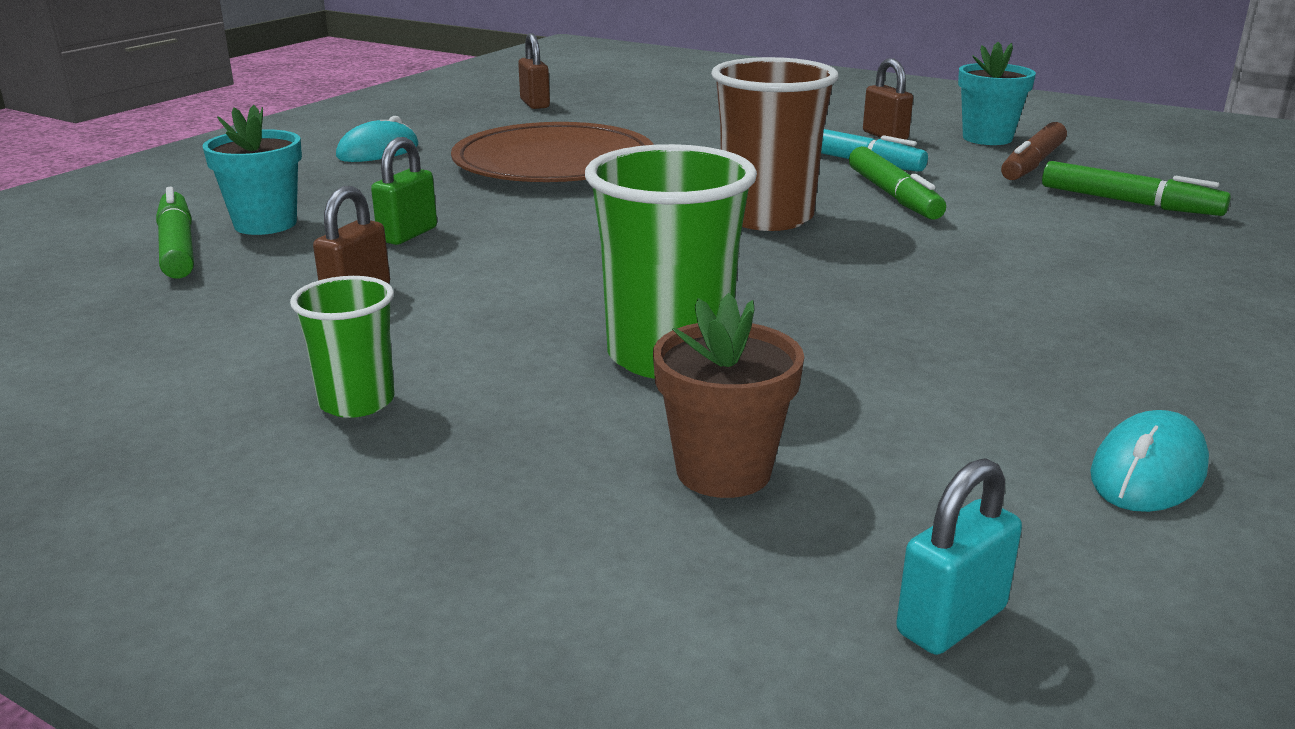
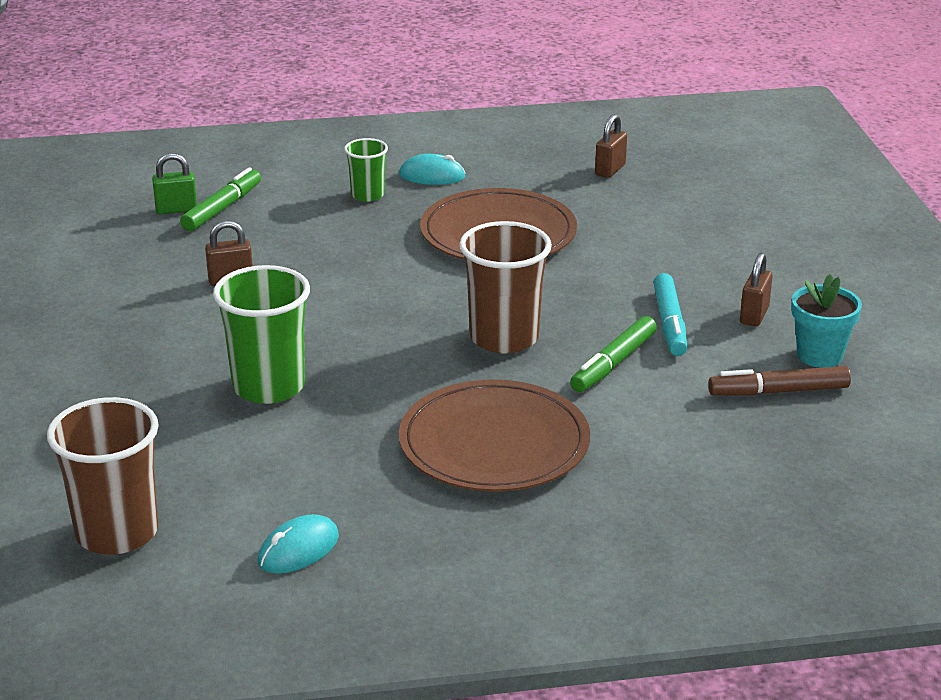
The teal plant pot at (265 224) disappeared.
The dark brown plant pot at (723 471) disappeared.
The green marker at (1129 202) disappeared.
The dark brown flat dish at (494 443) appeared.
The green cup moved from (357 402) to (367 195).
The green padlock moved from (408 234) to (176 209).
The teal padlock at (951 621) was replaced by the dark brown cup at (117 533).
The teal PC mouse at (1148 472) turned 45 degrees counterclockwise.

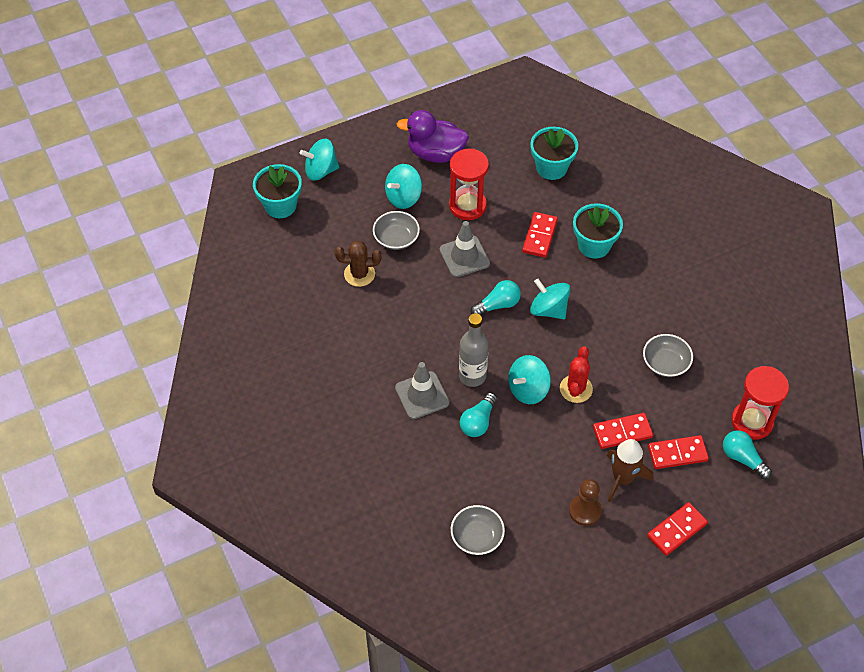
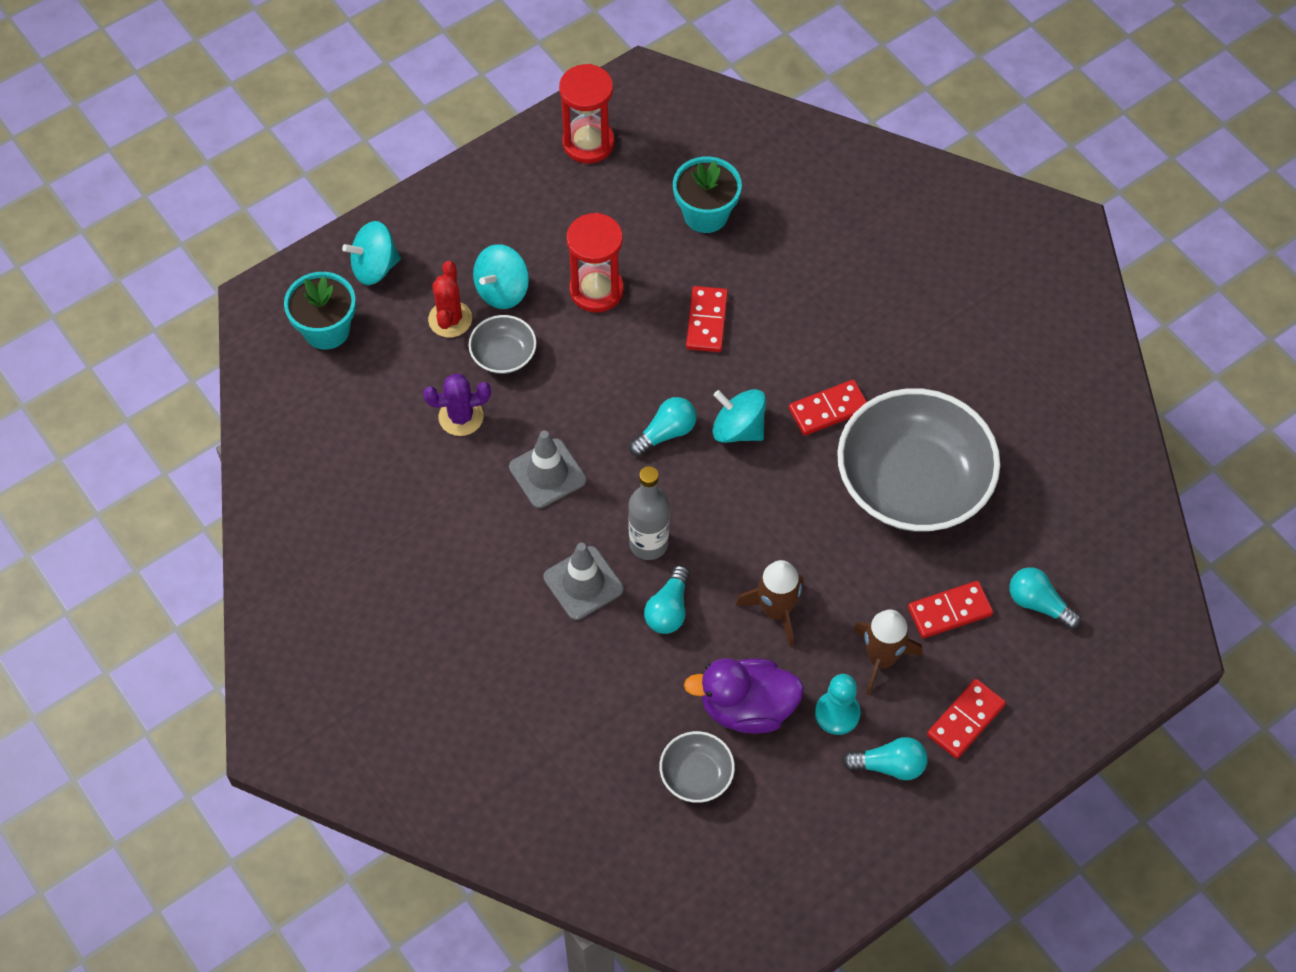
The teal spinning top at (528 389) disappeared.
The teal plant pot at (594 245) disappeared.
The dark brown toy rocket at (776 610) appeared.
The teal lightbulb at (889 765) appeared.
The royal purple duck moved from (435 153) to (747 708).
The gray road cone moved from (464 256) to (547 473).
The crimson saguaro cactus moved from (576 389) to (450 319).
The crimson domino piece moved from (622 432) to (828 409).
The crimson hourglass moved from (752 422) to (588 143).
The dark brown saguaro cactus at (359 274) became the royal purple saguaro cactus at (461 417).
The dark brown pawn at (585 511) became the teal pawn at (837 713).
The gray deep dish at (665 363) changed to 2.29 times the size.

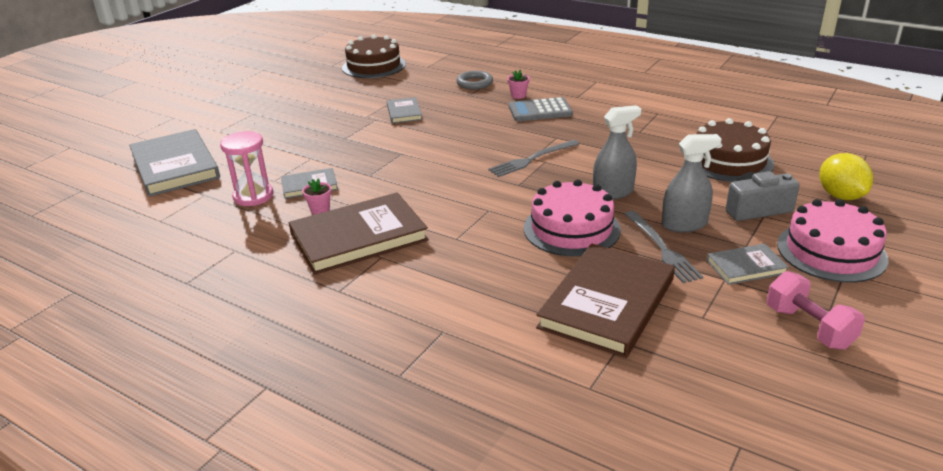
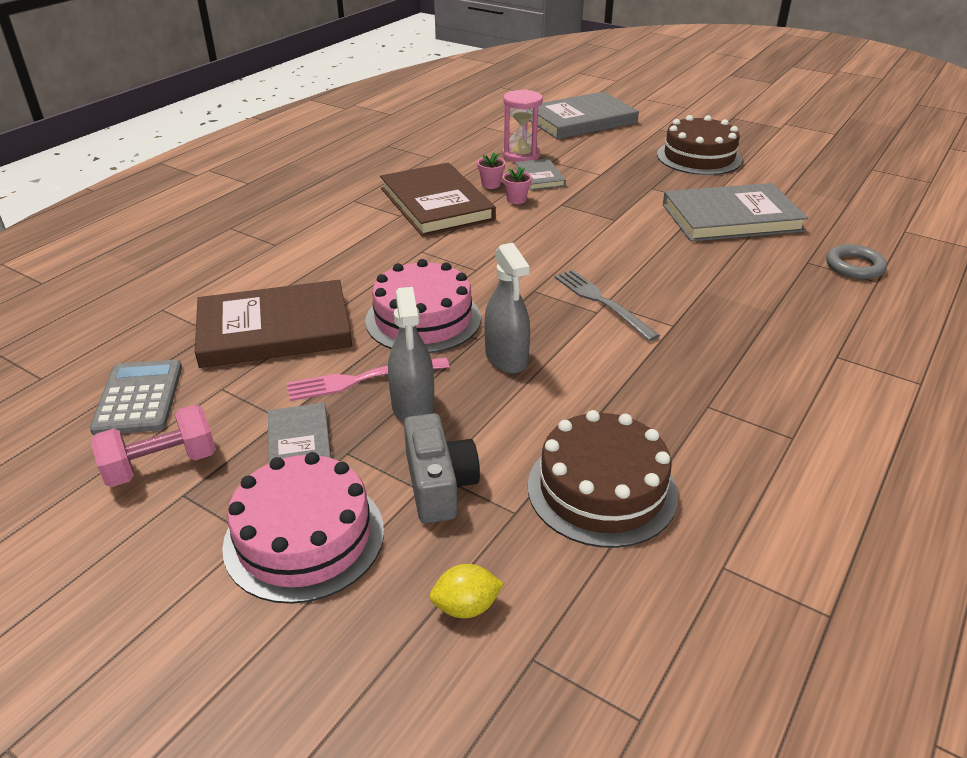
The dark brown cake moved from (374 66) to (699 157).
The pink plant pot moved from (518 95) to (516 199).
The gray adding machine moved from (540 110) to (139 398).
The gray fork at (662 248) became the pink fork at (362 379).
The dark brown book at (607 303) turned 45 degrees counterclockwise.
The gray book at (404 112) changed to 2.01 times the size.
The bright yellow lemon at (840 196) changed to 0.62 times the size.

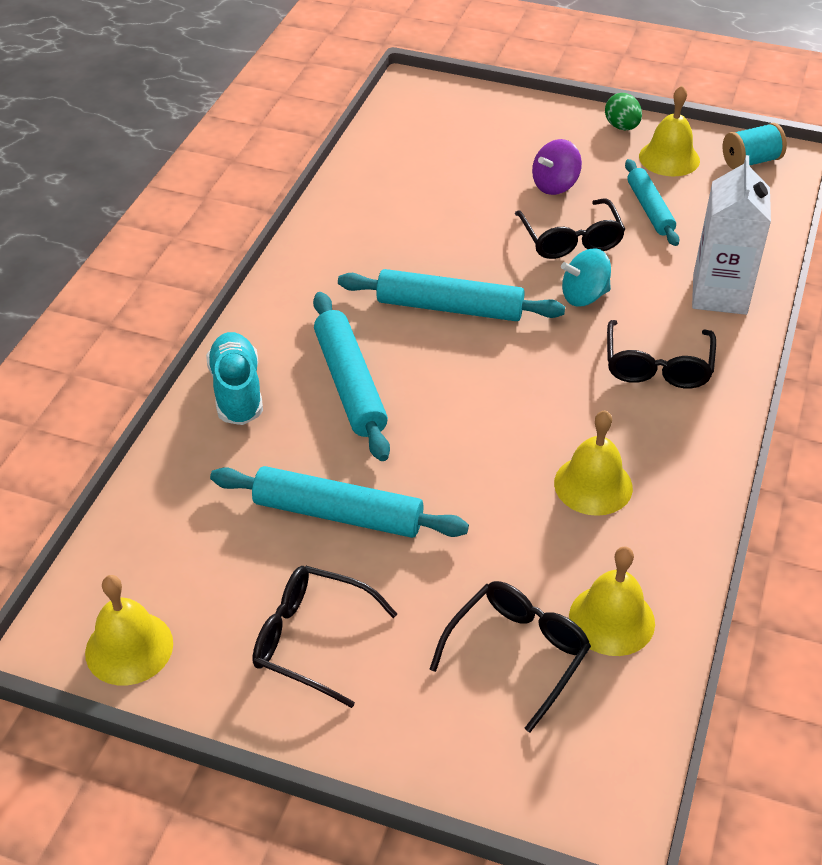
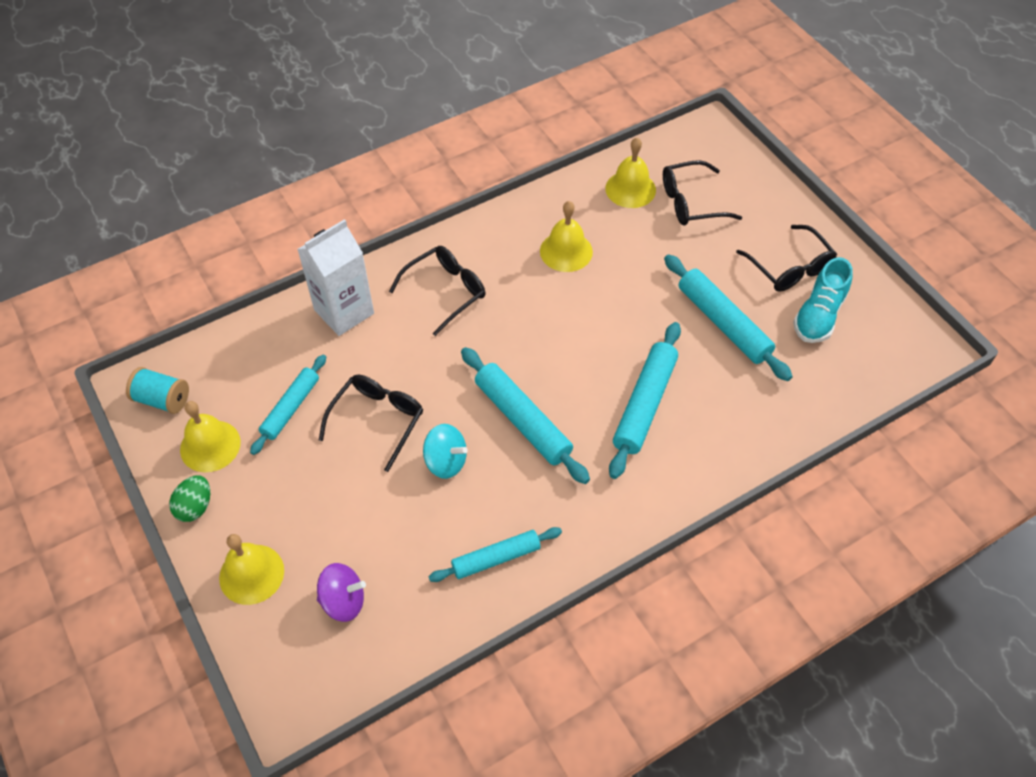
The teal dough roller at (496 558) appeared.
The bright yellow school bell moved from (129 647) to (251 574).
The teal lace-up shoe moved from (237 391) to (818 315).
The royal purple spinning top moved from (555 185) to (343 601).
The teal spinning top moved from (584 296) to (446 461).

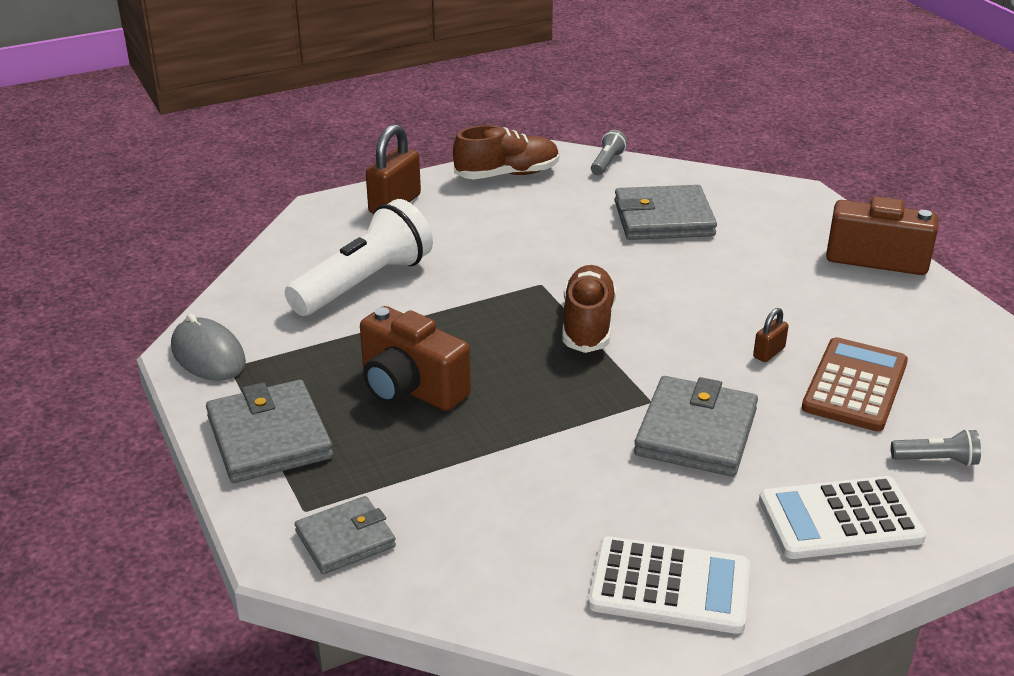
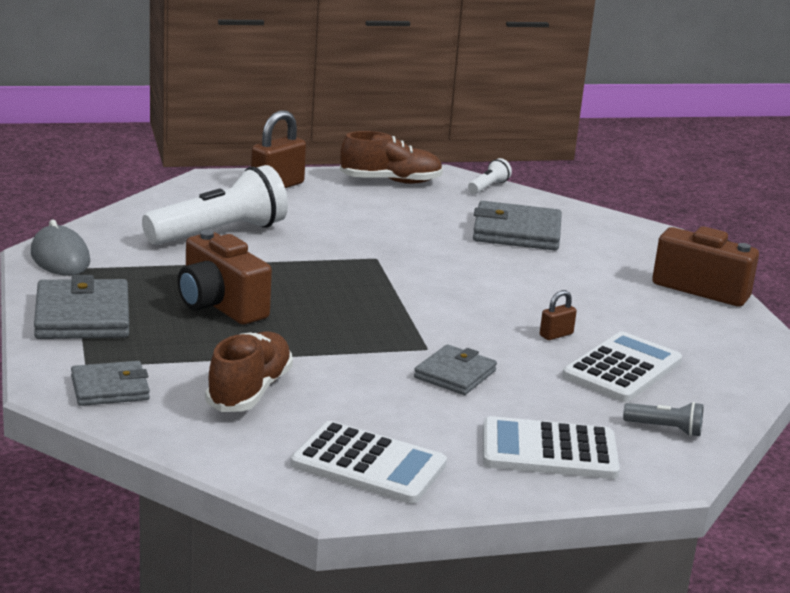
The dark brown lace-up shoe moved from (587 324) to (249 391).
The gray pocket torch at (607 163) became the pure white pocket torch at (488 187).
The dark brown adding machine at (855 385) became the pure white adding machine at (622 369).
The gray card wallet at (695 432) changed to 0.64 times the size.

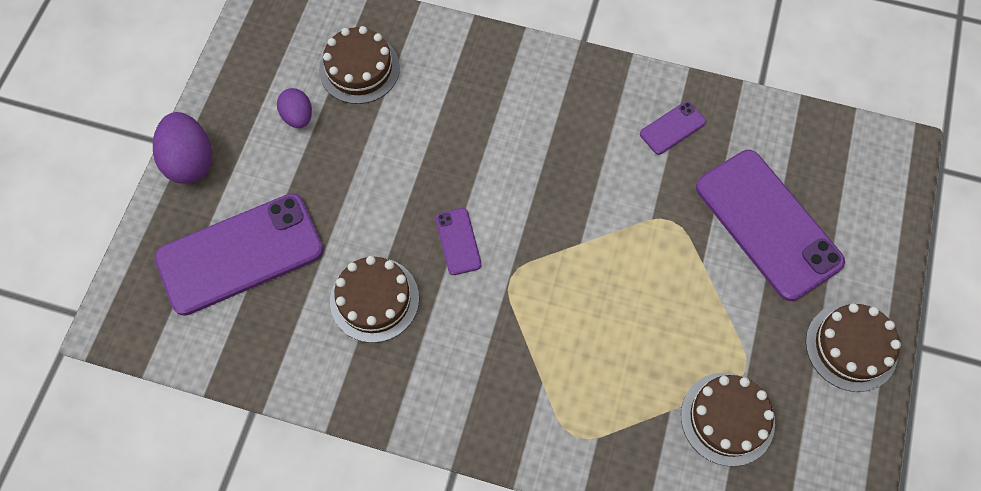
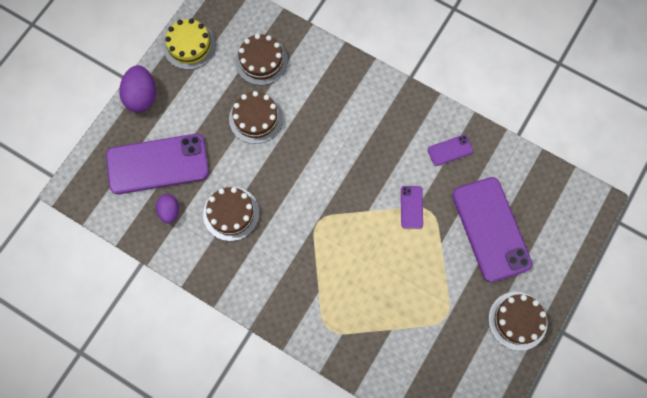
The bright yellow cake at (189 46) appeared.
The royal purple egg shape moved from (298 116) to (169 211).
The royal purple mobile phone moved from (458 241) to (411 207).
The dark brown cake moved from (727 418) to (256 118).

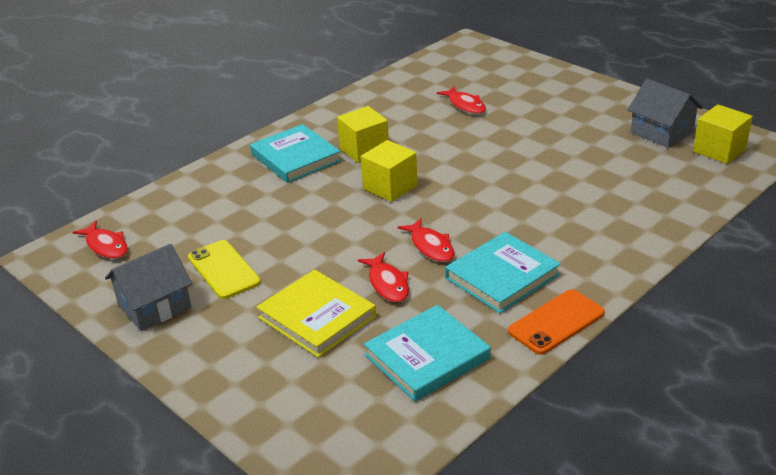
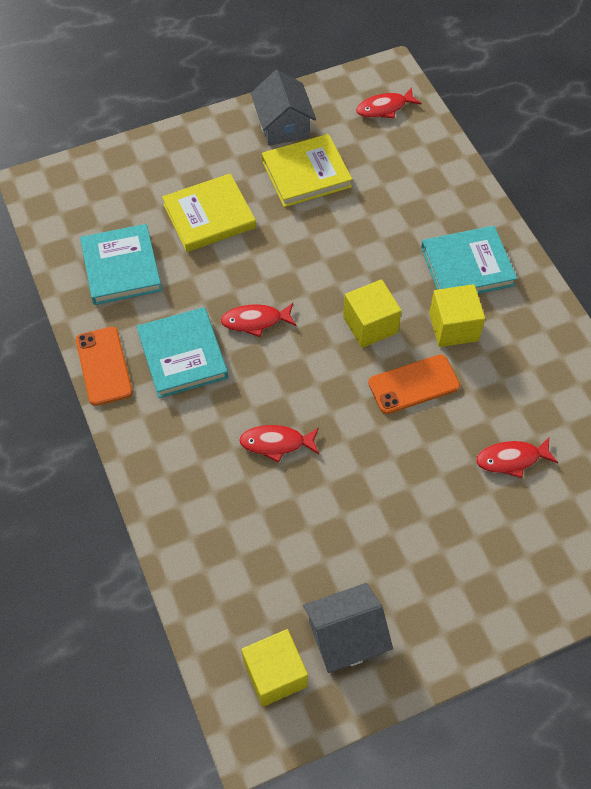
The orange-coloured mobile phone at (413 384) appeared.
The crimson fish moved from (387 284) to (276 443).
The bright yellow mobile phone at (224 270) was replaced by the bright yellow book at (306 174).

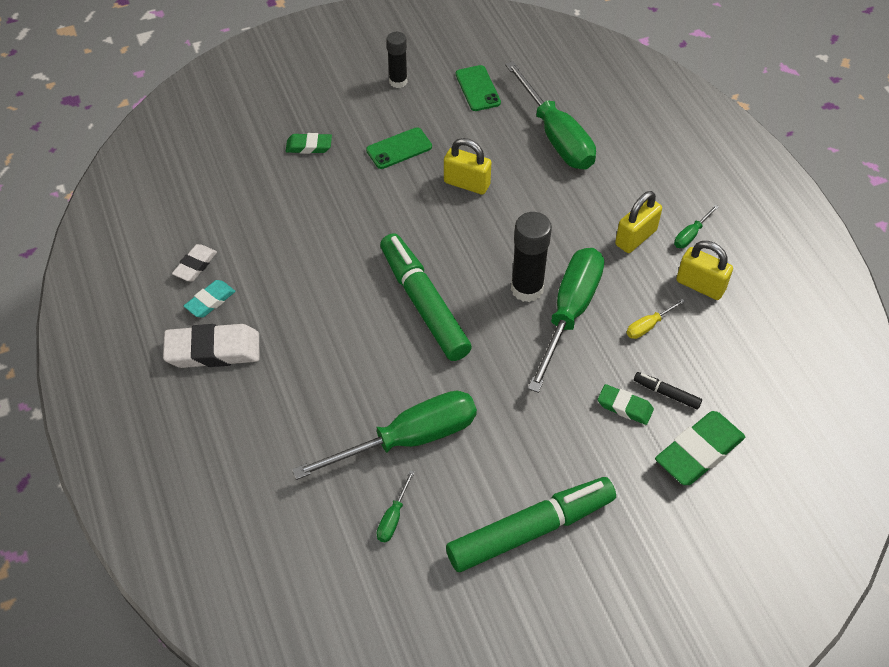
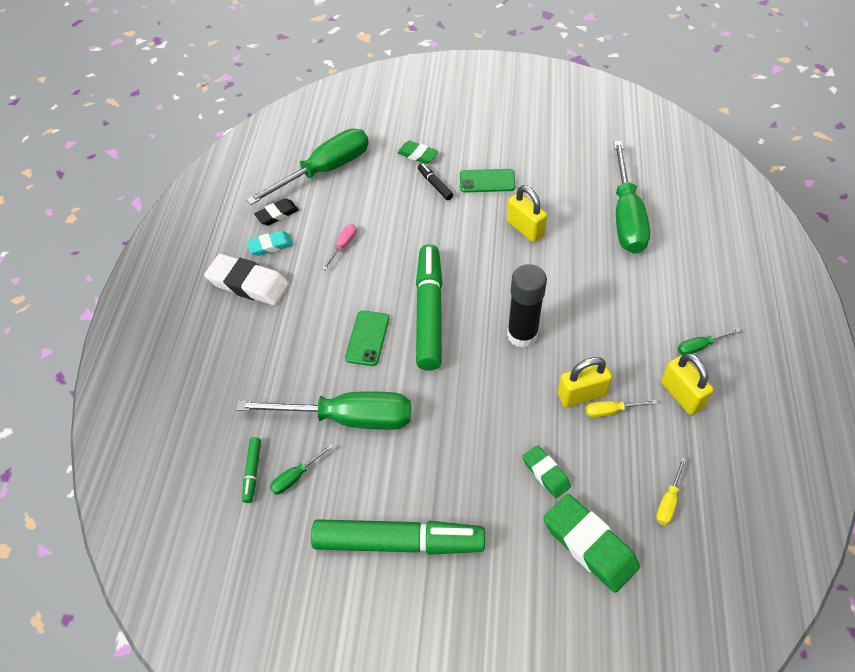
The jet-black glue stick at (398 81) disappeared.
The green marker at (252 472) appeared.
The pink screwdriver at (343 246) appeared.
The bright yellow screwdriver at (668 501) appeared.
The green mobile phone moved from (478 88) to (367 338).
The green screwdriver moved from (569 312) to (324 170).
The bright yellow padlock moved from (635 237) to (581 395).
The jet-black marker moved from (666 393) to (435 185).
The pure white gum eraser at (195 265) became the jet-black gum eraser at (277 214).
The green gum eraser at (699 452) turned 60 degrees clockwise.

